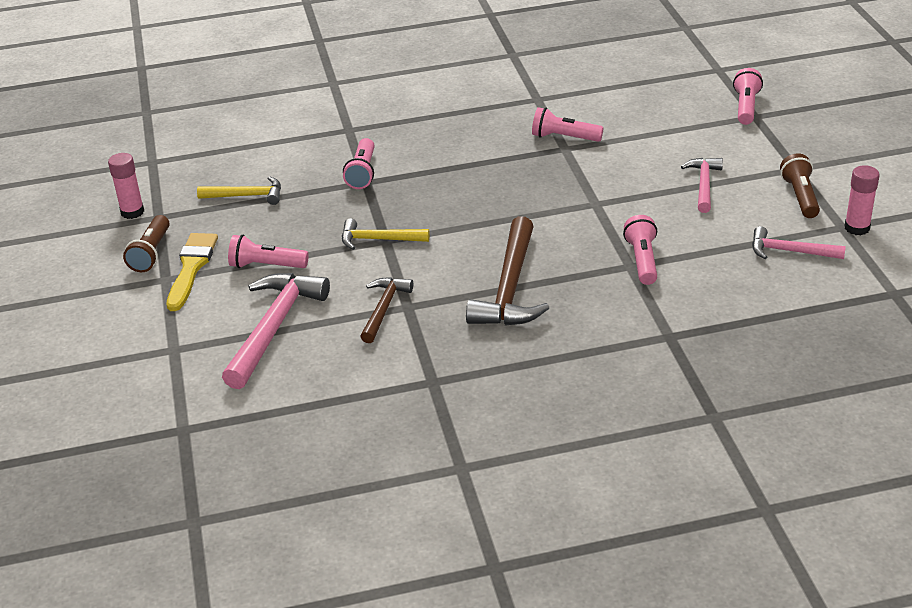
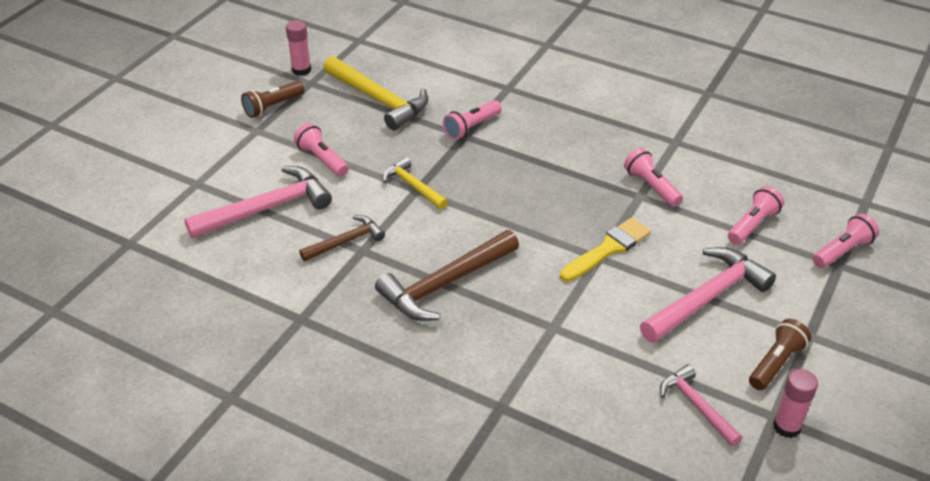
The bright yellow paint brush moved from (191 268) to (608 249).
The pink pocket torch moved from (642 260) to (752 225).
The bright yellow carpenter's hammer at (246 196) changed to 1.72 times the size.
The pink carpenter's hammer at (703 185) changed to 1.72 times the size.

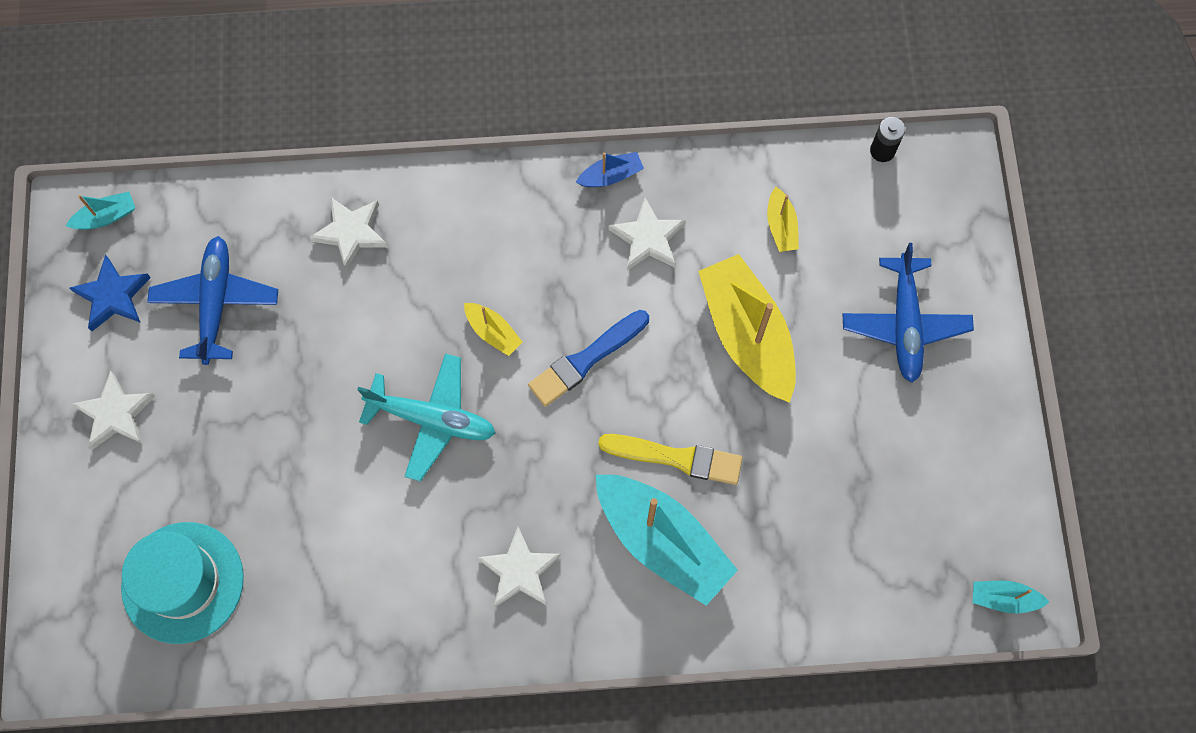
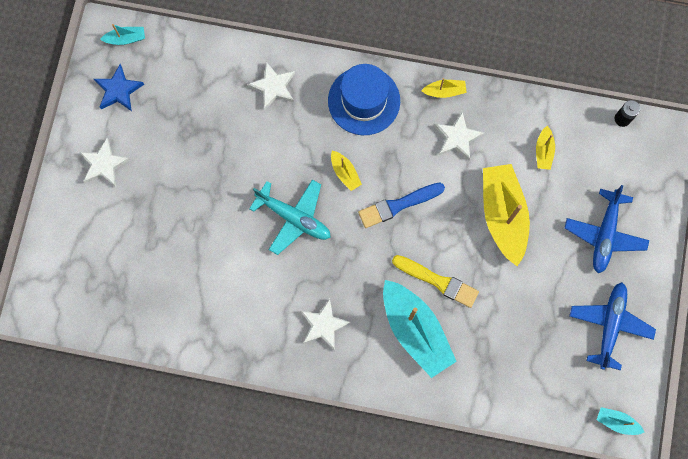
The teal tall hat at (183 582) disappeared.
The royal blue tall hat at (364 101) appeared.
The royal blue aeroplane moved from (216 302) to (609 325).
The royal blue sailboat at (610 176) became the bright yellow sailboat at (444 91).

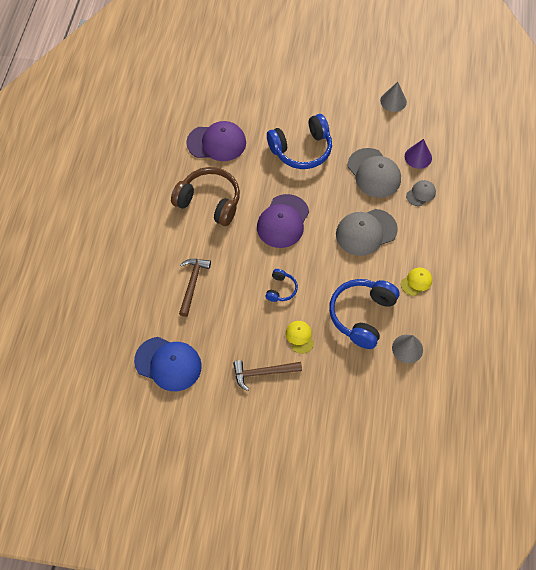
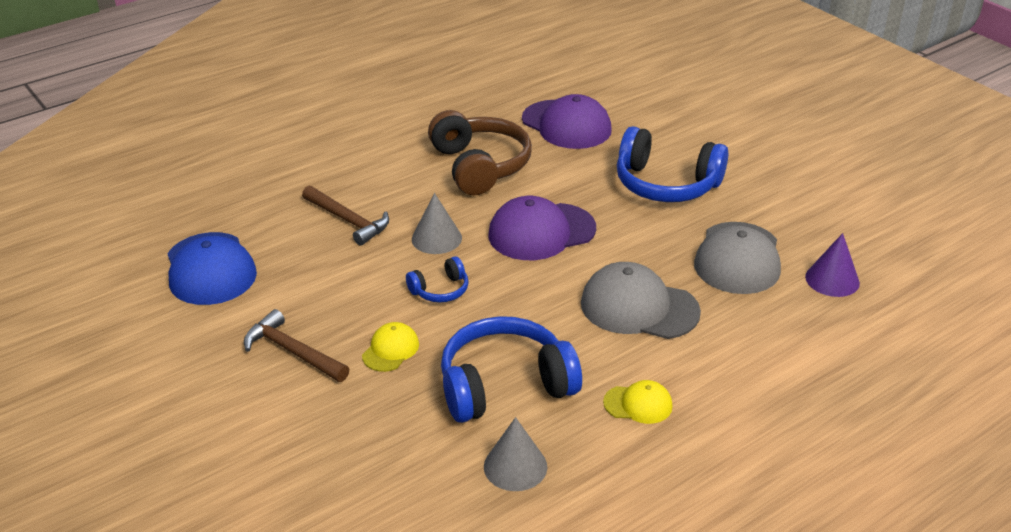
The gray cap at (421 194) disappeared.
The gray solid cone moved from (393 101) to (436 238).
The dark brown carpenter's hammer at (192 284) turned 75 degrees clockwise.

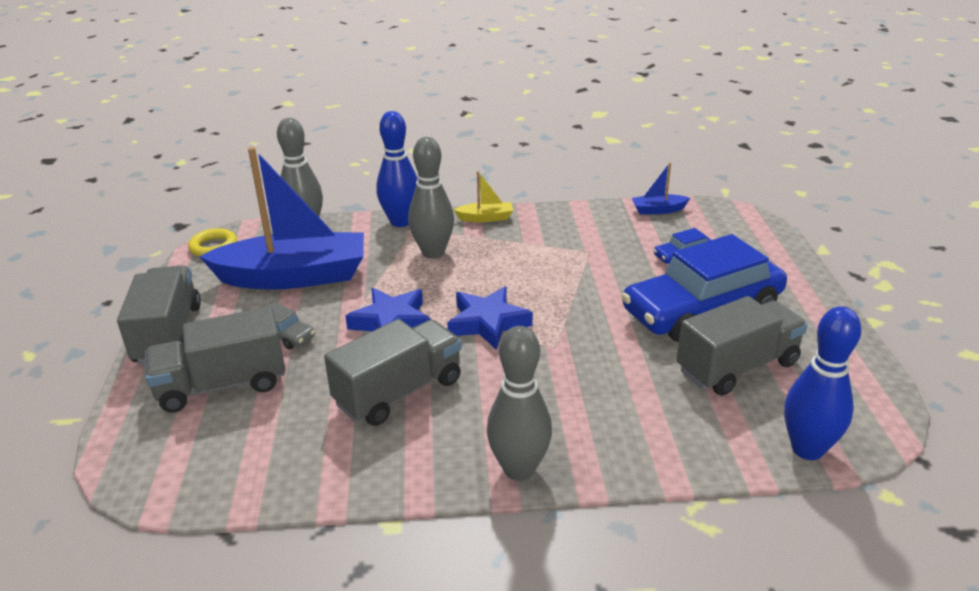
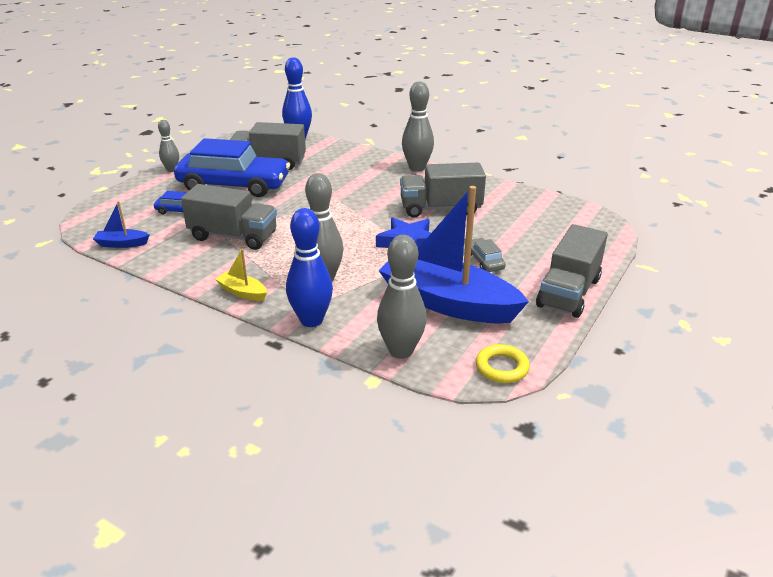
The royal blue five-pointed star at (488 323) disappeared.
The gray skittle at (171 170) appeared.
The gray toy truck moved from (222 385) to (233 236).
The royal blue sailboat at (658 210) turned 150 degrees clockwise.

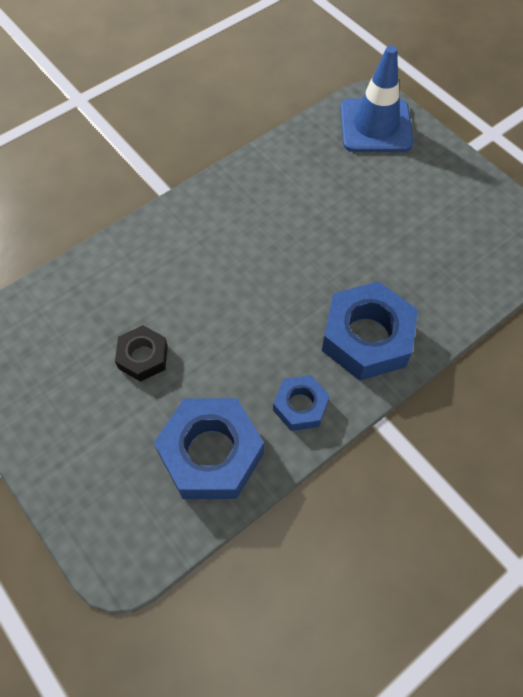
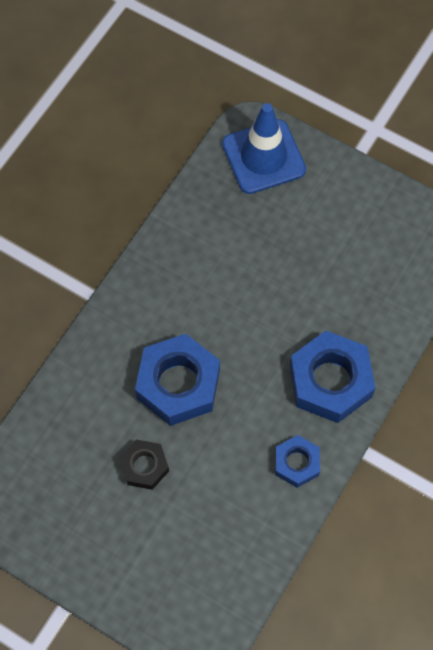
The royal blue nut moved from (211 453) to (178 384).

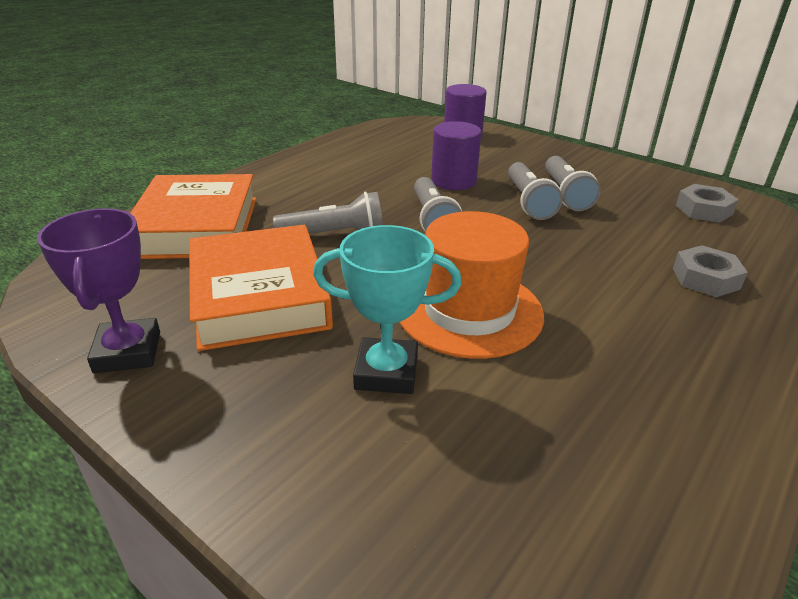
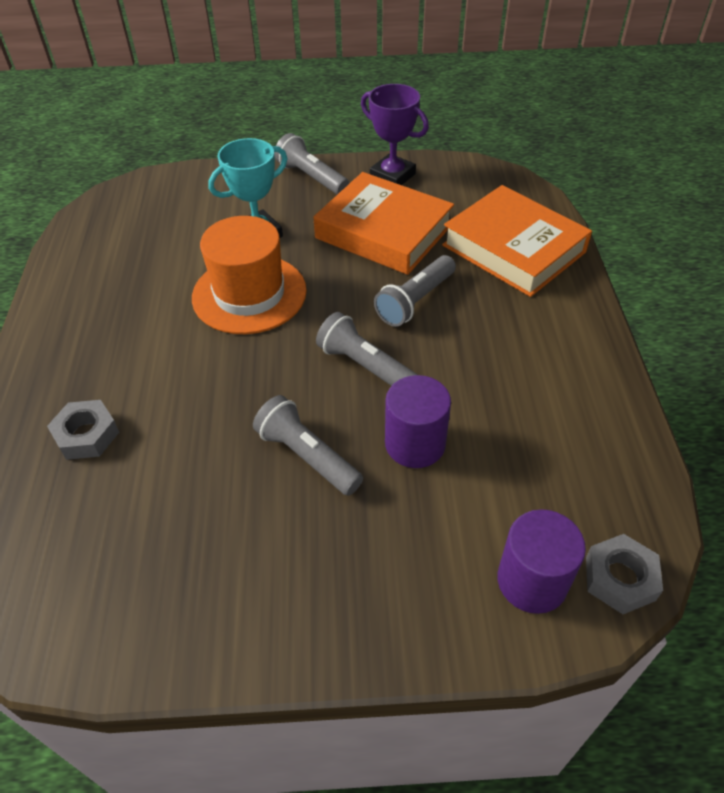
The gray pocket torch moved from (565 194) to (311 177).
The gray nut moved from (704 210) to (620 578).

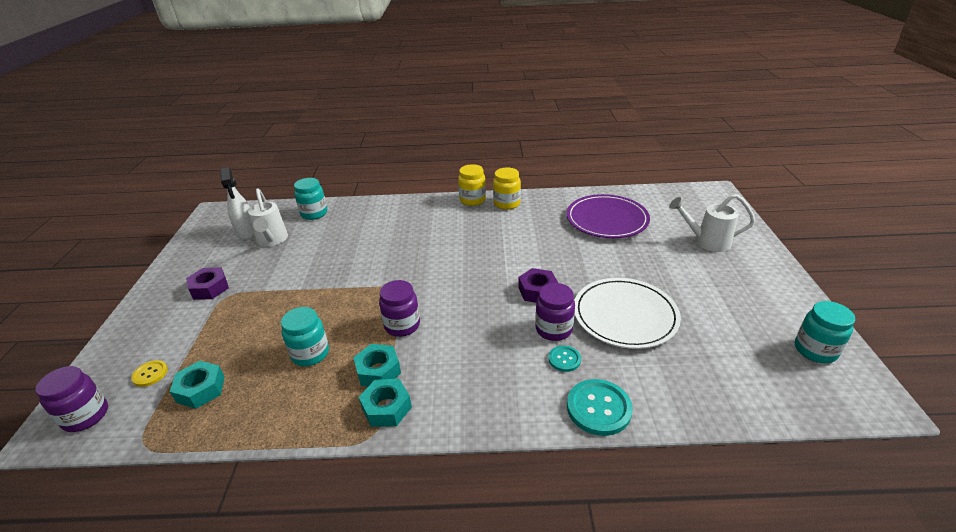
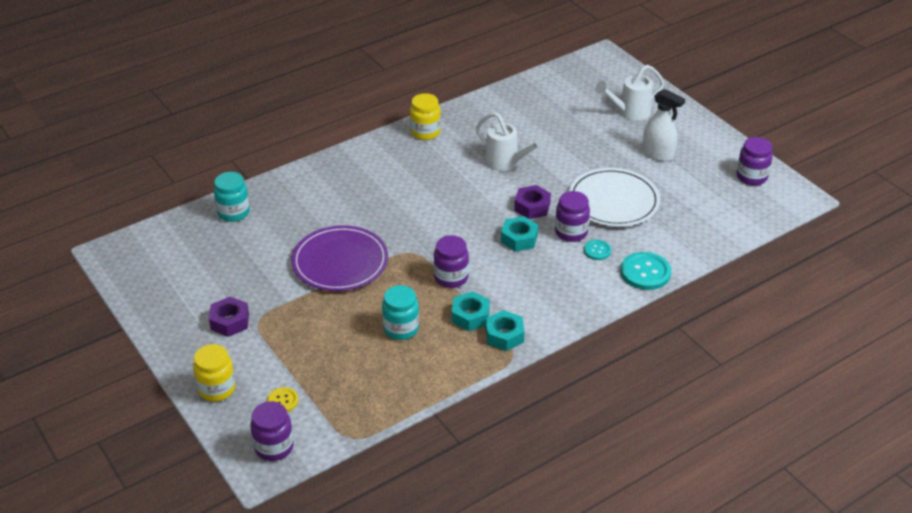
The teal nut moved from (201 389) to (519 239).
The pure white spray cleaner moved from (247 232) to (658 154).
The pure white sprinkling can moved from (272 240) to (506 163).
The bright yellow preserve jar moved from (472 200) to (217 389).
The royal purple flat dish moved from (607 219) to (340 262).
The teal preserve jar at (815 350) became the royal purple preserve jar at (751 177).

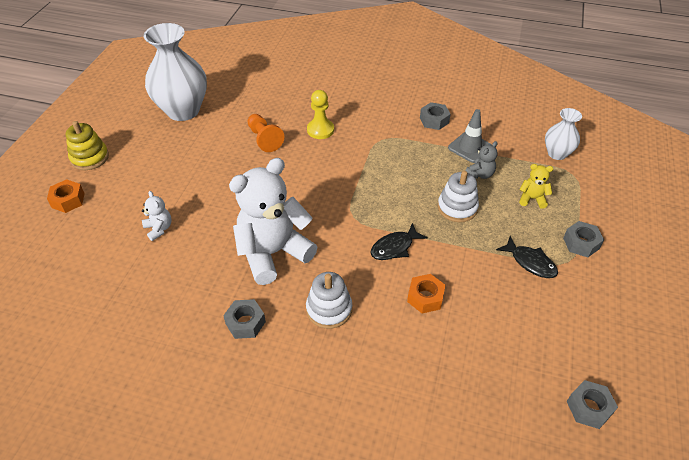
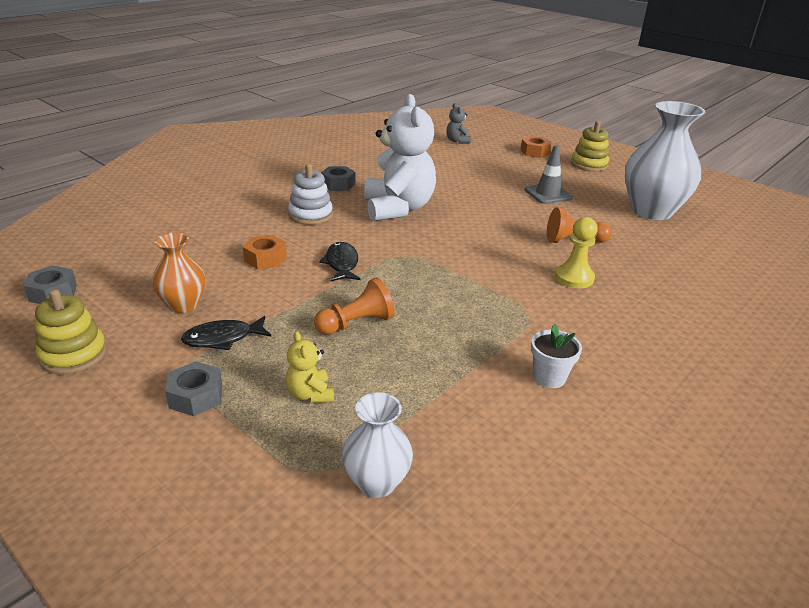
The pure white teddy bear at (159 229) disappeared.
The bright yellow stacking toy at (73 354) appeared.
The orange-coloured vase at (183 305) appeared.
The gray road cone moved from (470 147) to (548 194).
The gray teddy bear moved from (480 174) to (457 141).
The gray nut at (434 120) was replaced by the pure white plant pot at (549 377).
The pure white stacking toy at (457 208) was replaced by the orange-coloured pawn at (356 323).
The bright yellow teddy bear at (532 199) turned 120 degrees clockwise.

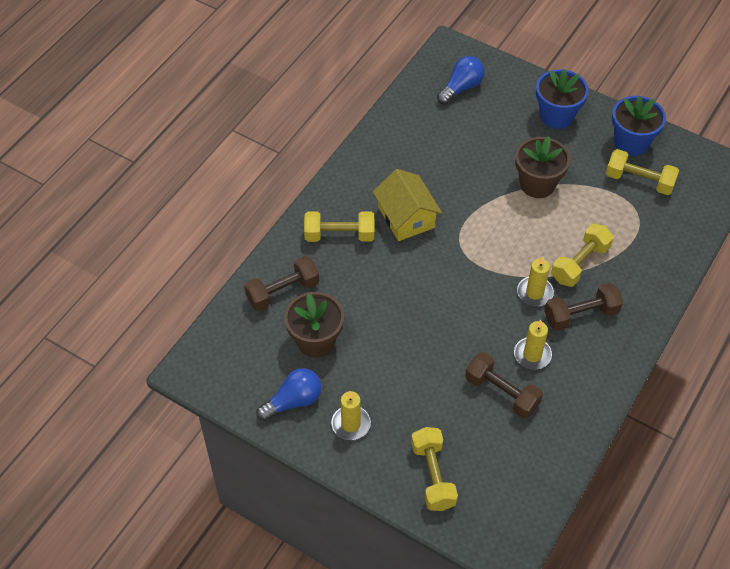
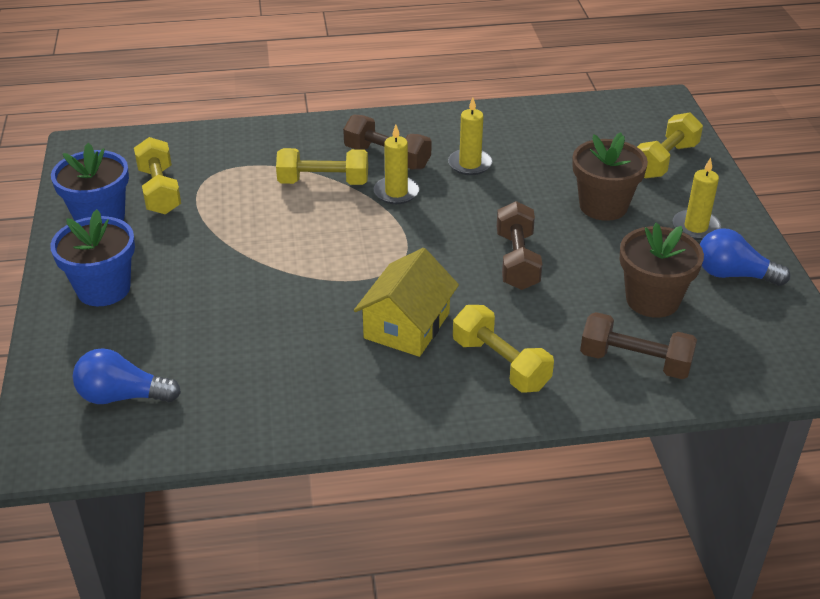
The dark brown free weight moved from (502 393) to (517 261).
The dark brown plant pot moved from (537 184) to (603 206).

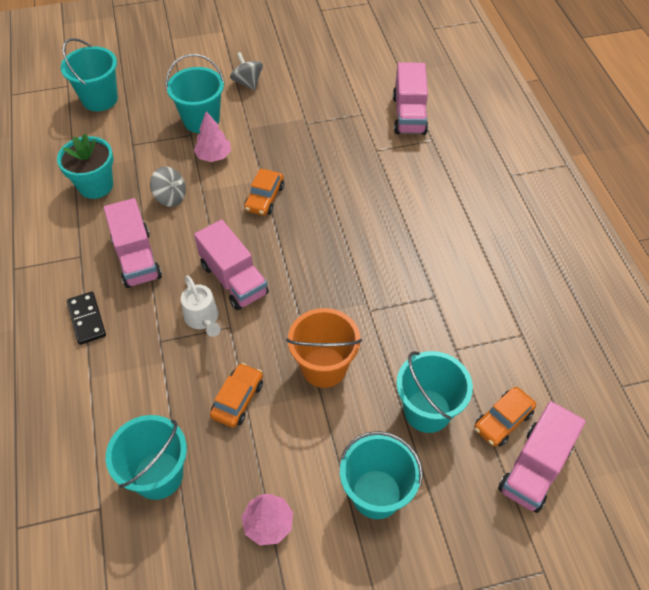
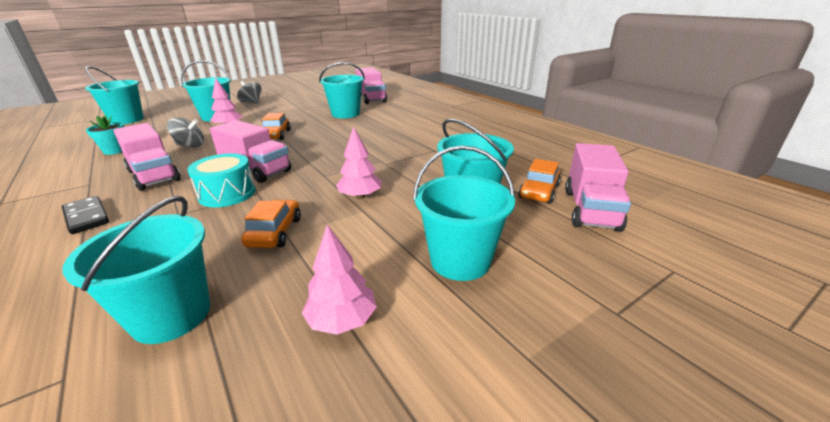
The teal pail at (346 114) appeared.
The pure white sprinkling can at (203 319) was replaced by the teal drum at (227 194).
The orange-coloured pail at (324 367) was replaced by the pink tree at (360 196).
The teal plant pot at (96 185) changed to 0.64 times the size.

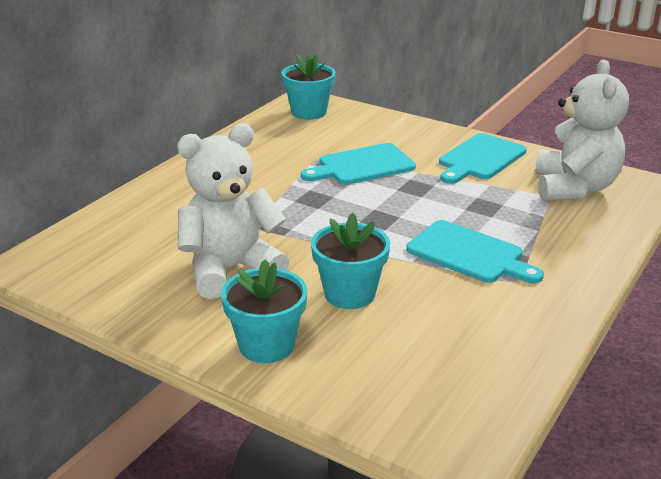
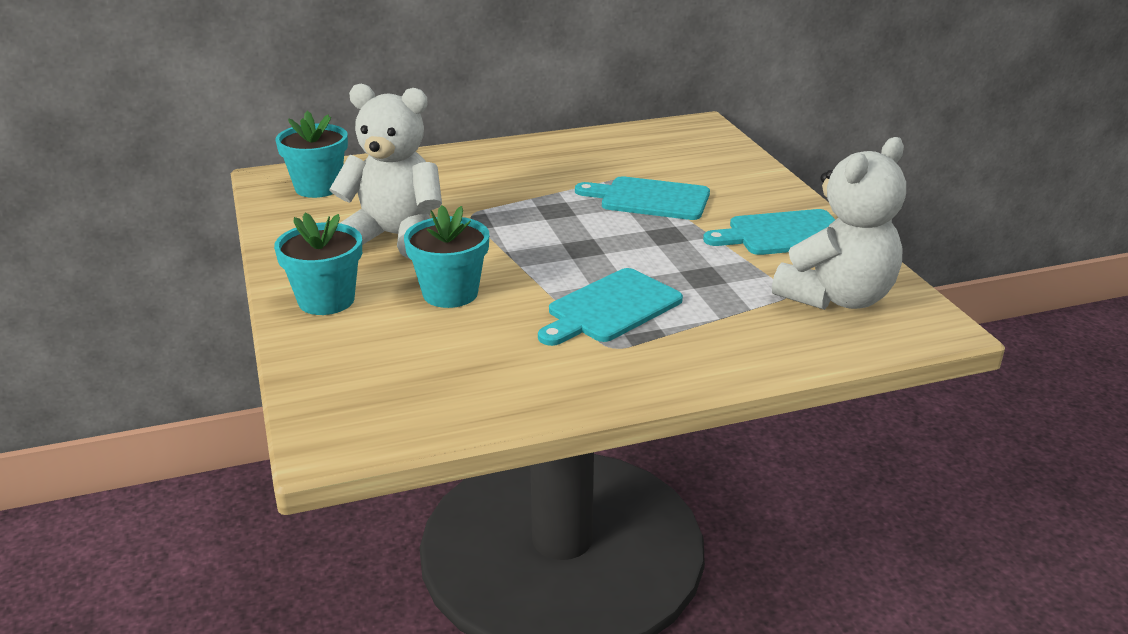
The teal plant pot moved from (309 112) to (318 187).
The teal bread board at (469 254) turned 60 degrees clockwise.

